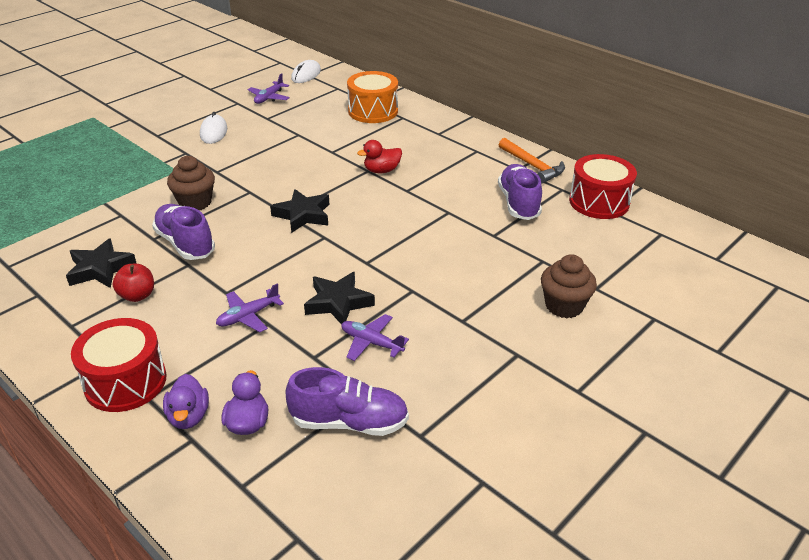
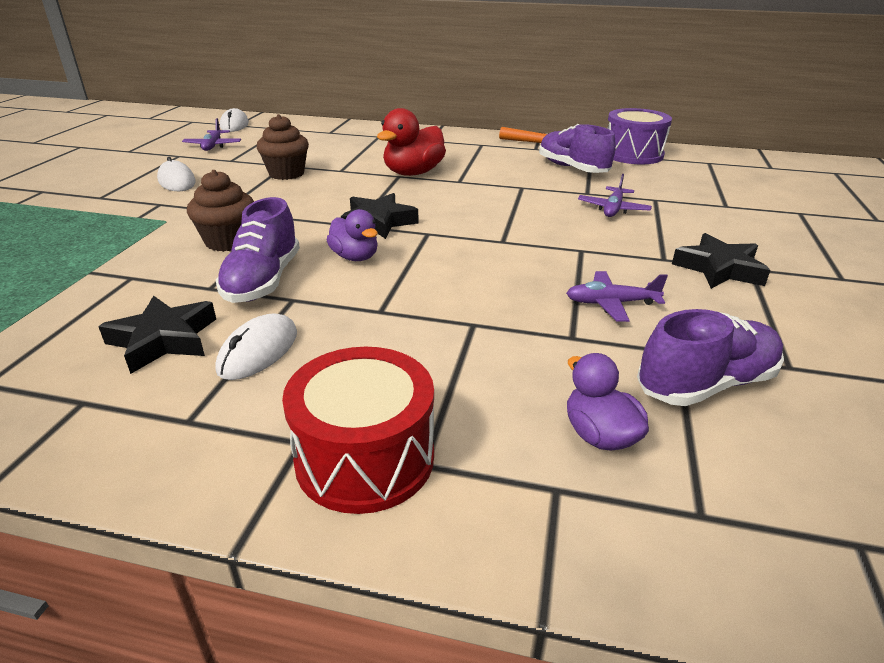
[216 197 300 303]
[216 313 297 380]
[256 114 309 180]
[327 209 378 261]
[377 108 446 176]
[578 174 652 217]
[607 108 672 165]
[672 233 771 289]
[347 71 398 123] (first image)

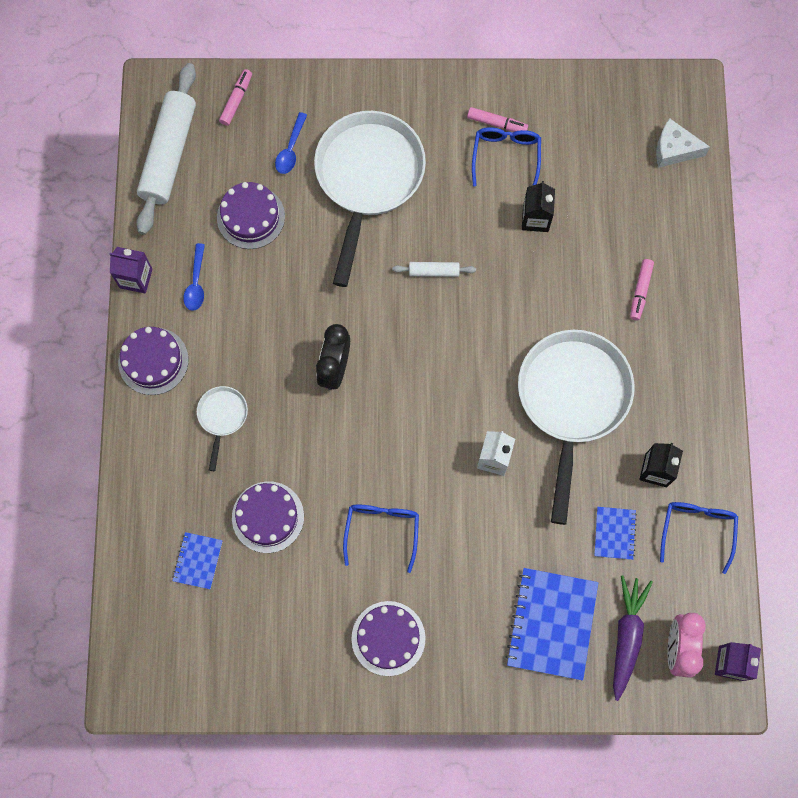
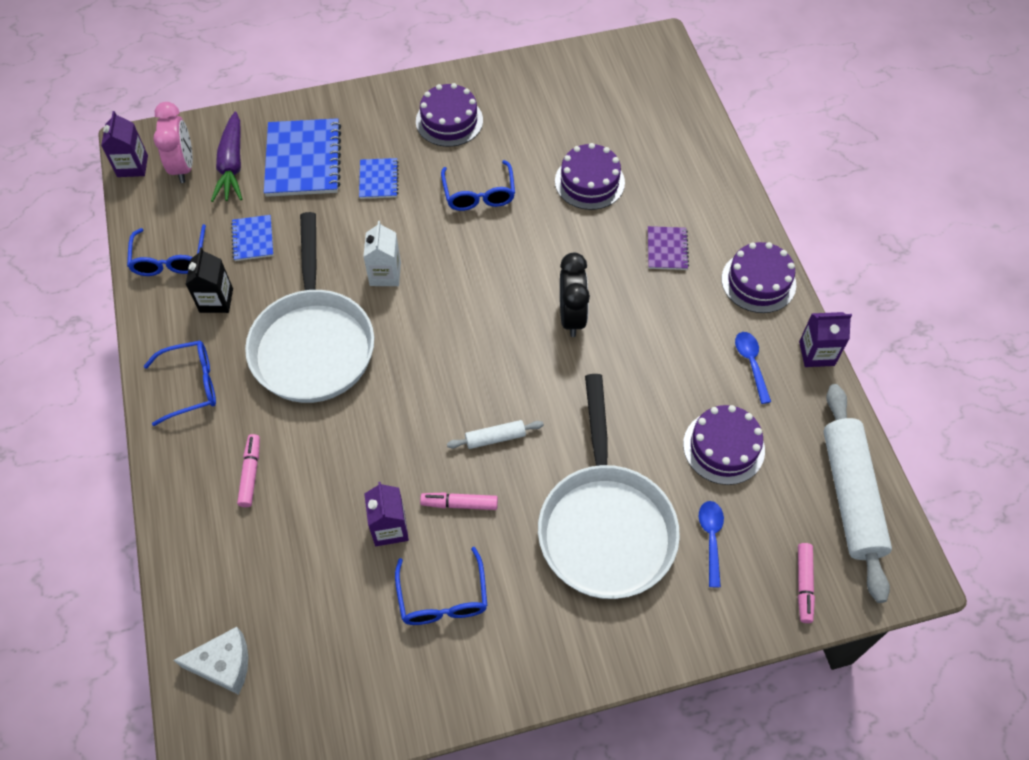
[144 340 216 426]
[359 158 399 199]
[364 482 409 546]
[420 492 498 510]
[648 226 689 270]

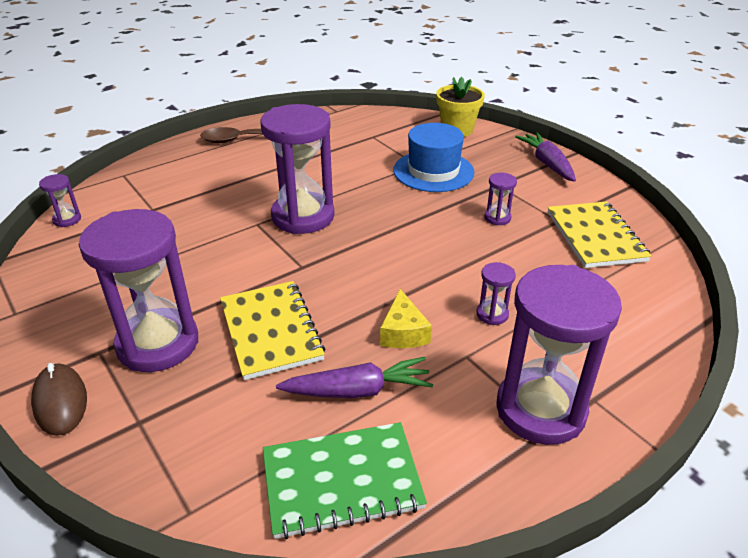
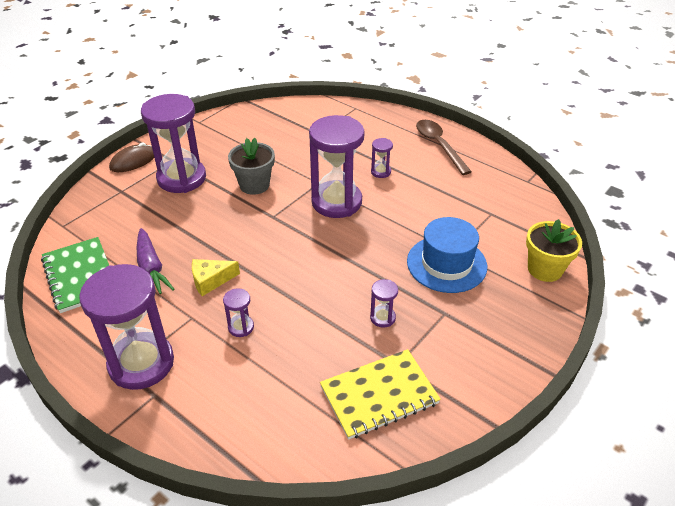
[228 138 275 195]
[371 138 393 178]
[220 281 325 380] (first image)
[515 132 576 182] (first image)

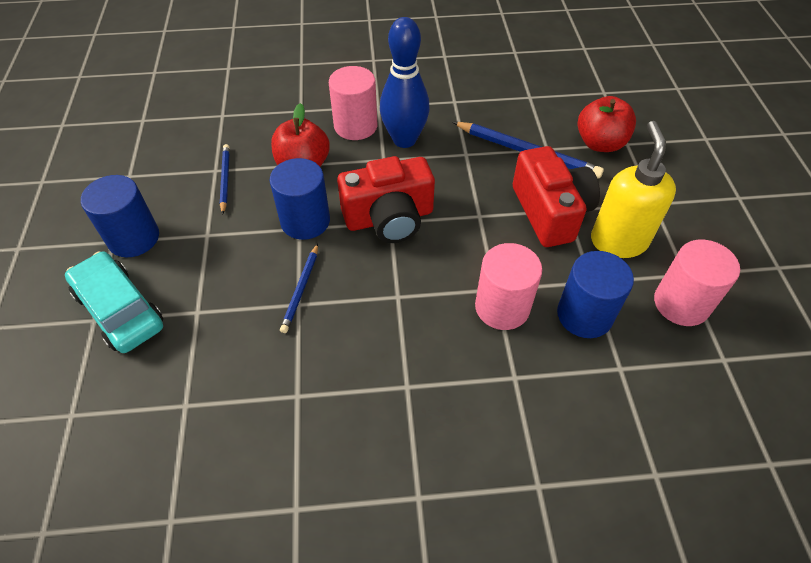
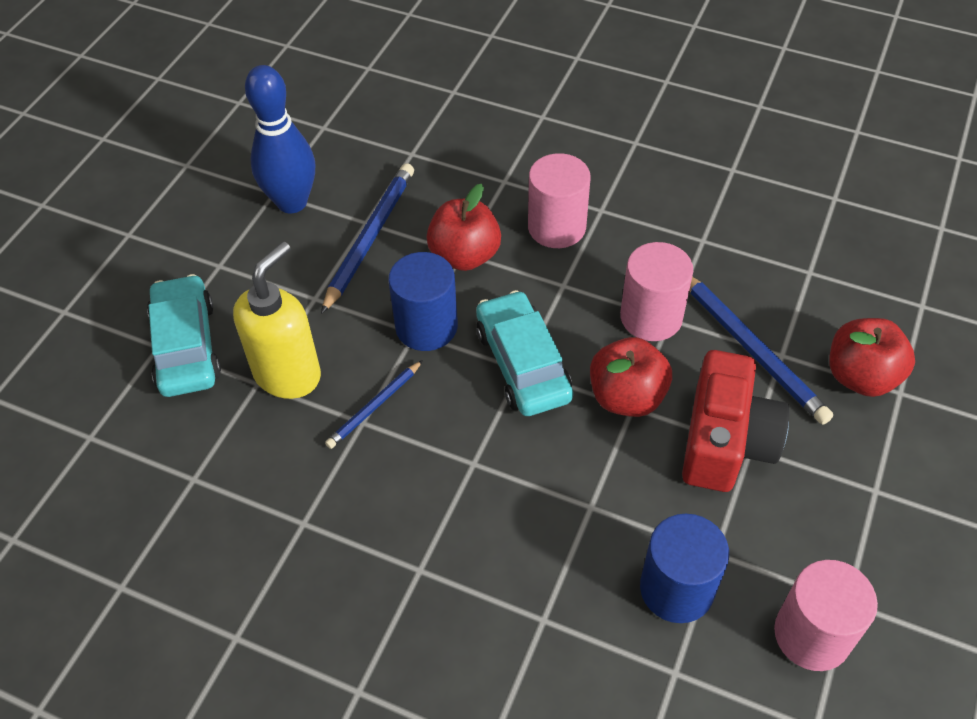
[233 241 321 399]
[245 65 315 213]
[321 163 414 314]
[476 290 573 416]
[590 337 672 417]
[620 242 693 341]
[81 175 159 257] (first image)

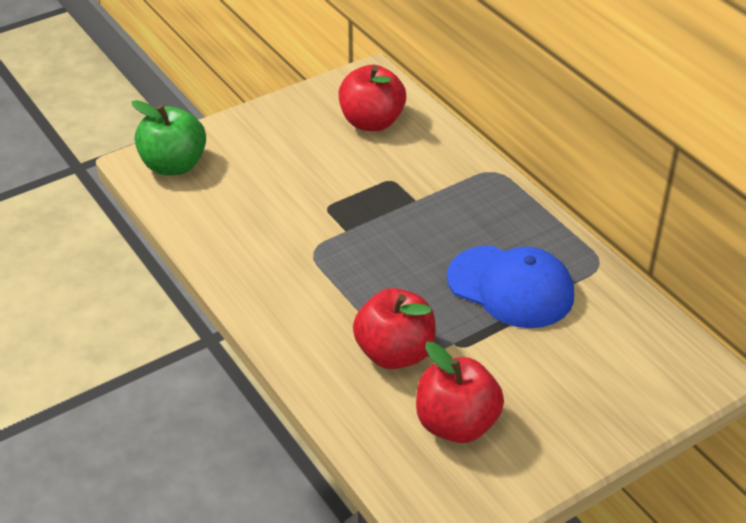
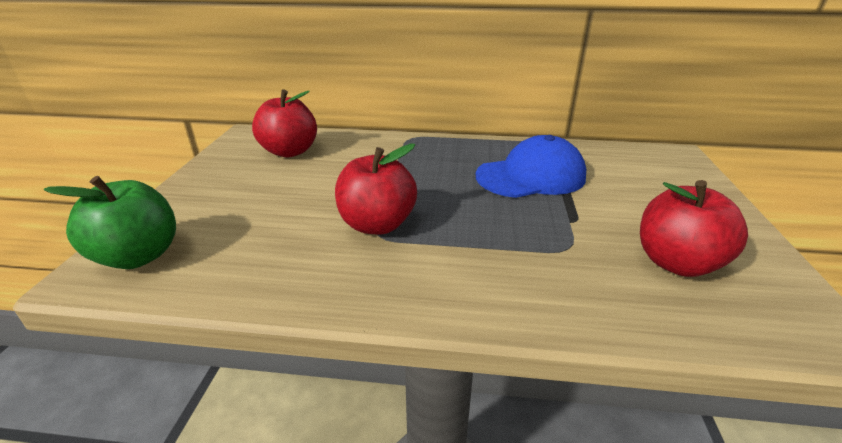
[335 144 417 234]

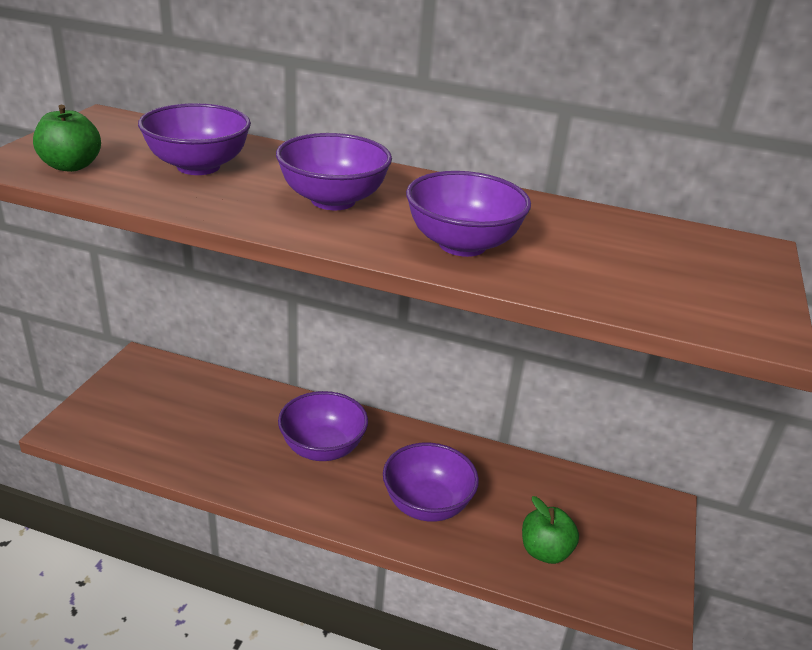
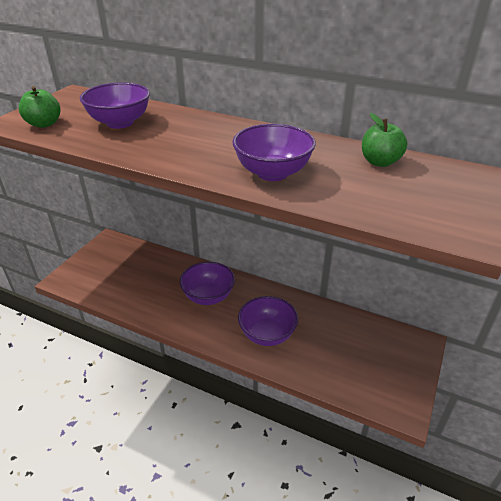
[362 113 407 167]
[276 133 392 210] (first image)

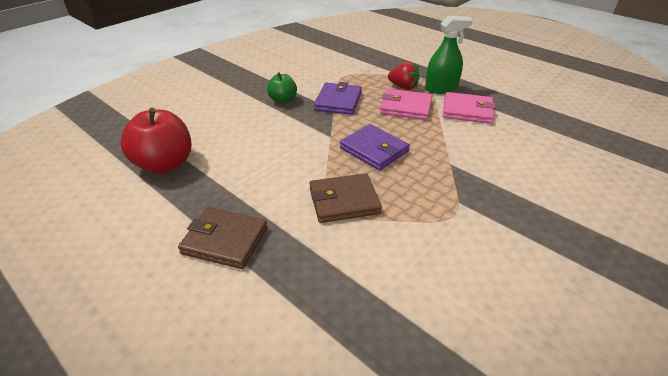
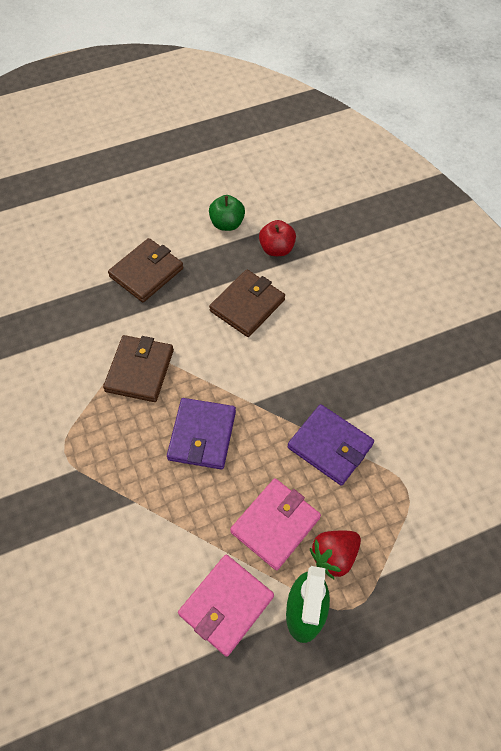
[167 398 236 469]
[209 195 245 231]
[209 270 285 337]
[259 220 296 256]

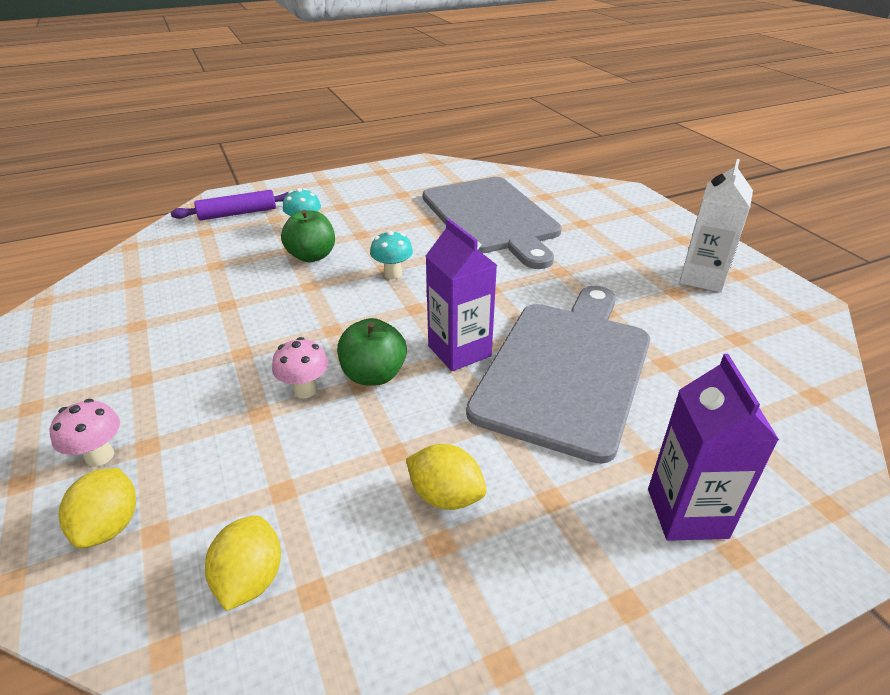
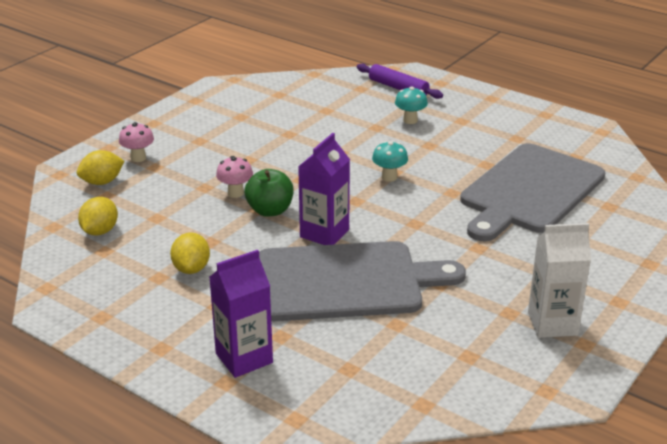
[78 197 118 236]
[281 210 335 262] (first image)

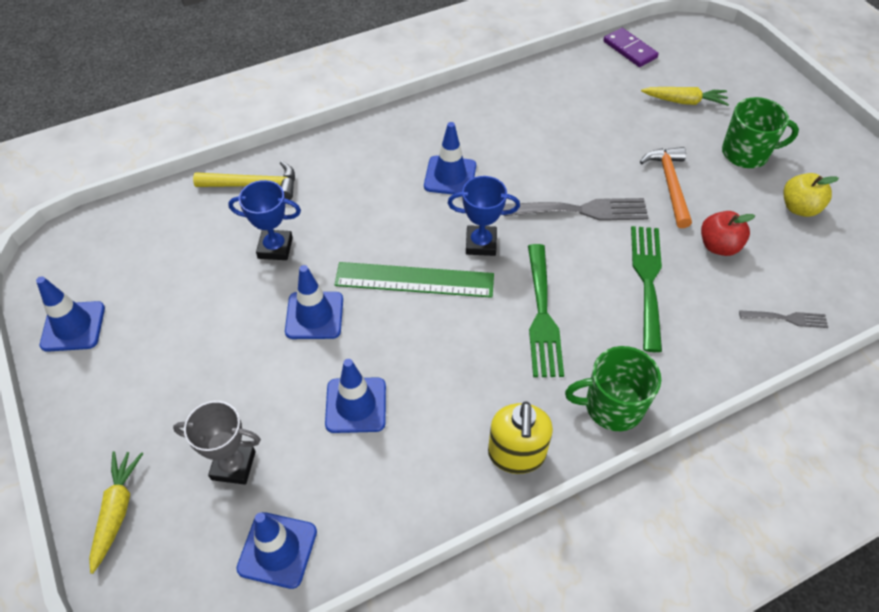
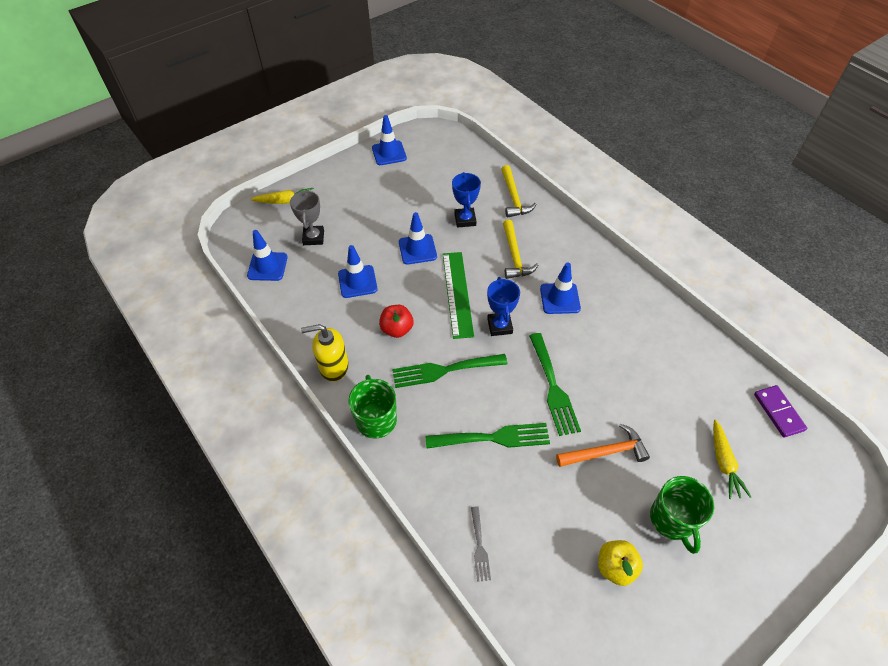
[379 305 414 338]
[503 220 538 279]
[529 333 581 436]
[754 385 807 438]

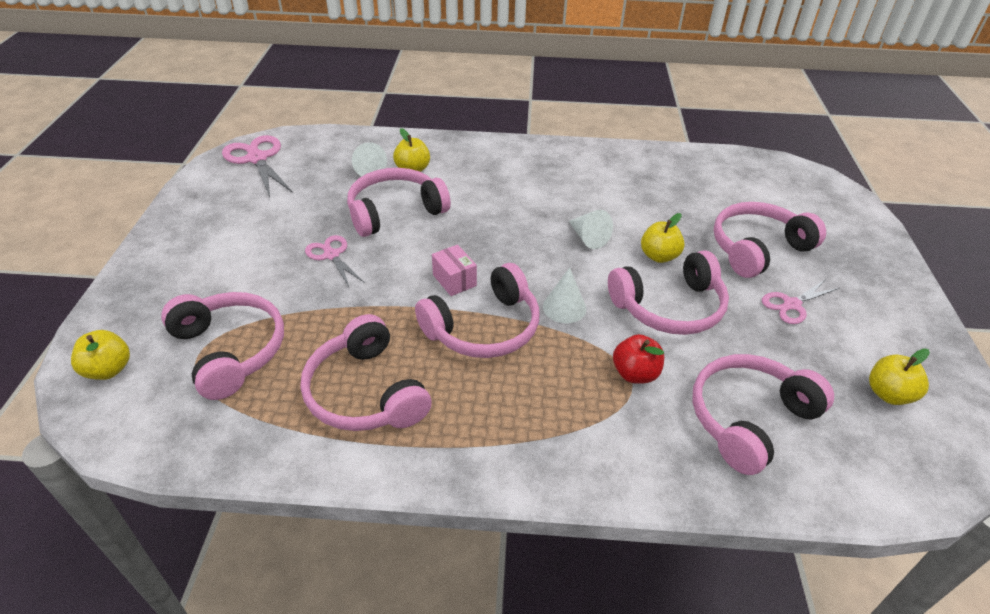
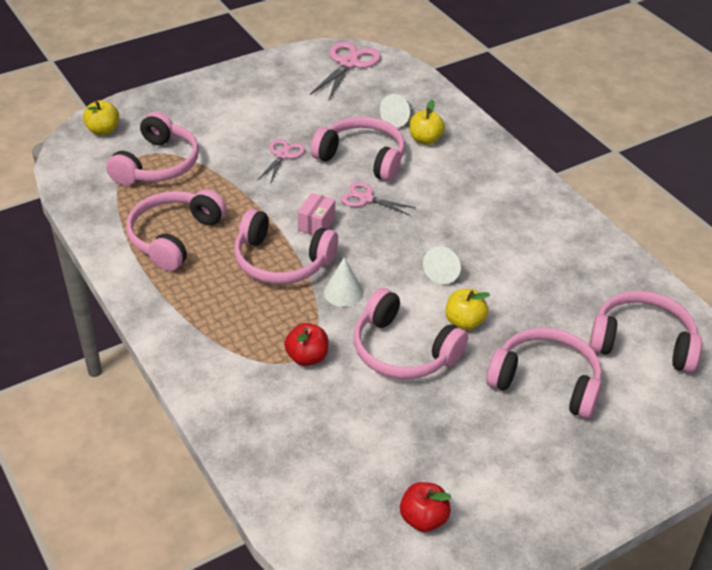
[341 182 416 215]
[400 482 451 532]
[589 291 702 373]

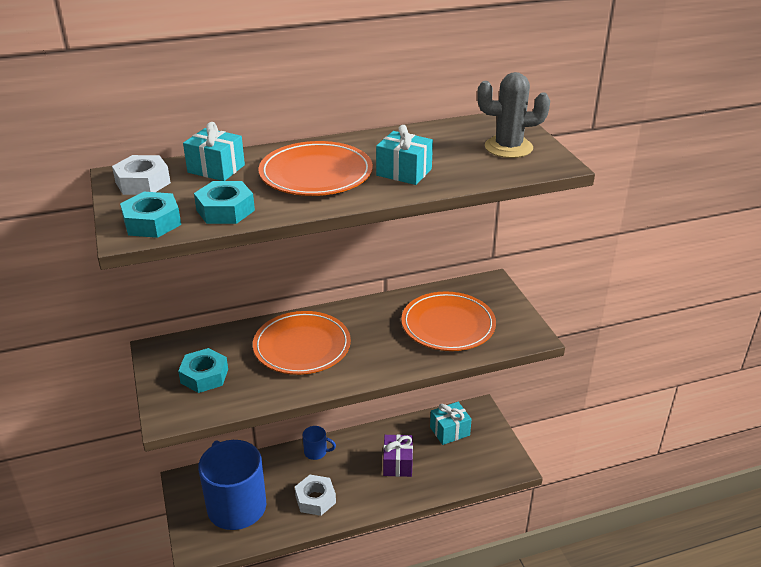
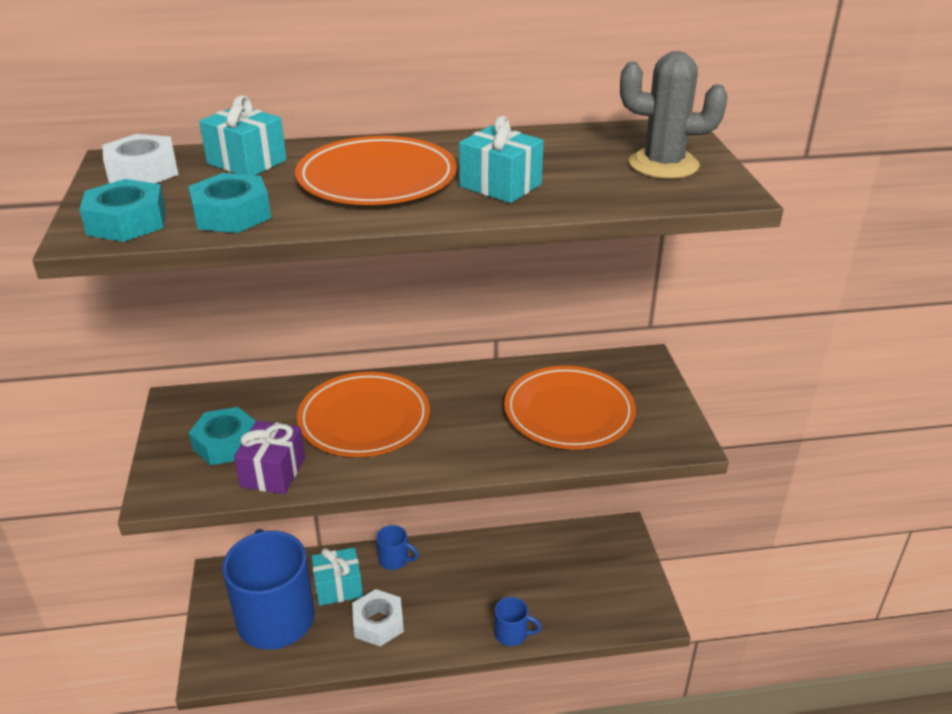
[234 421 305 494]
[311 547 363 606]
[495 597 542 646]

